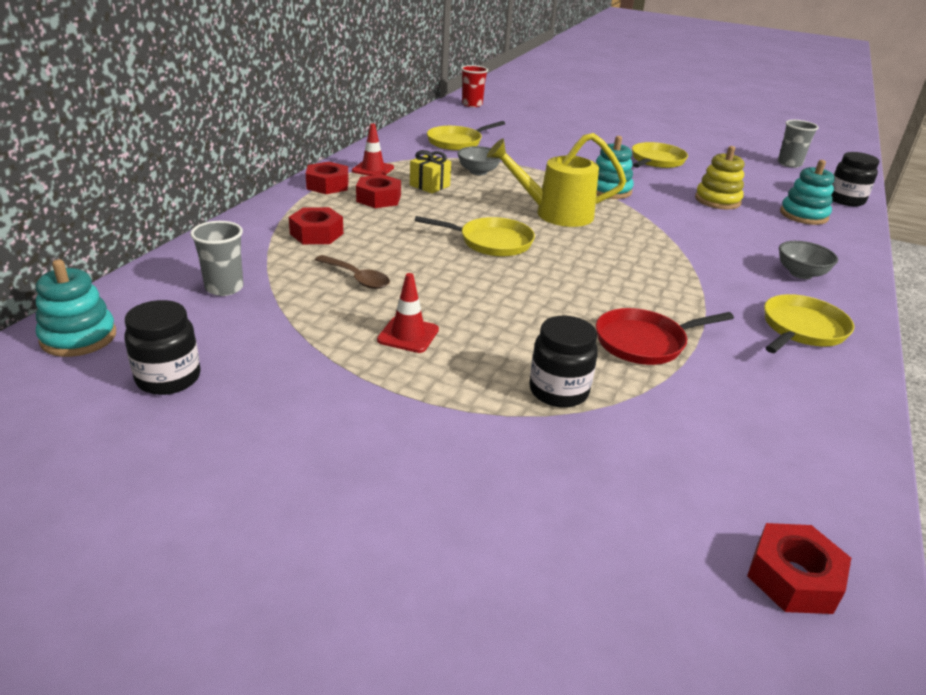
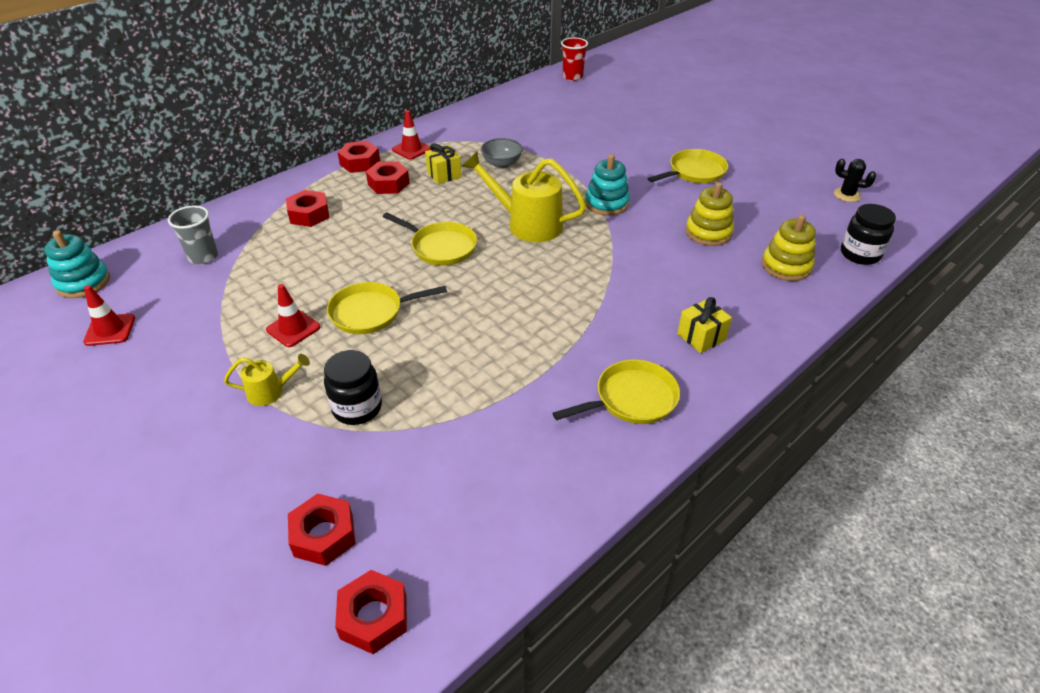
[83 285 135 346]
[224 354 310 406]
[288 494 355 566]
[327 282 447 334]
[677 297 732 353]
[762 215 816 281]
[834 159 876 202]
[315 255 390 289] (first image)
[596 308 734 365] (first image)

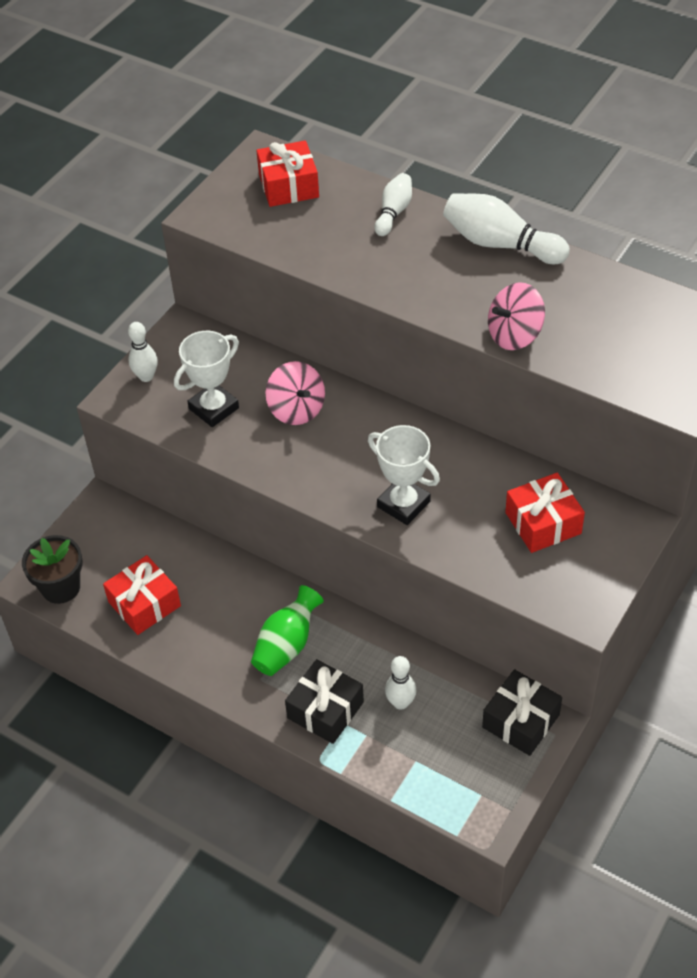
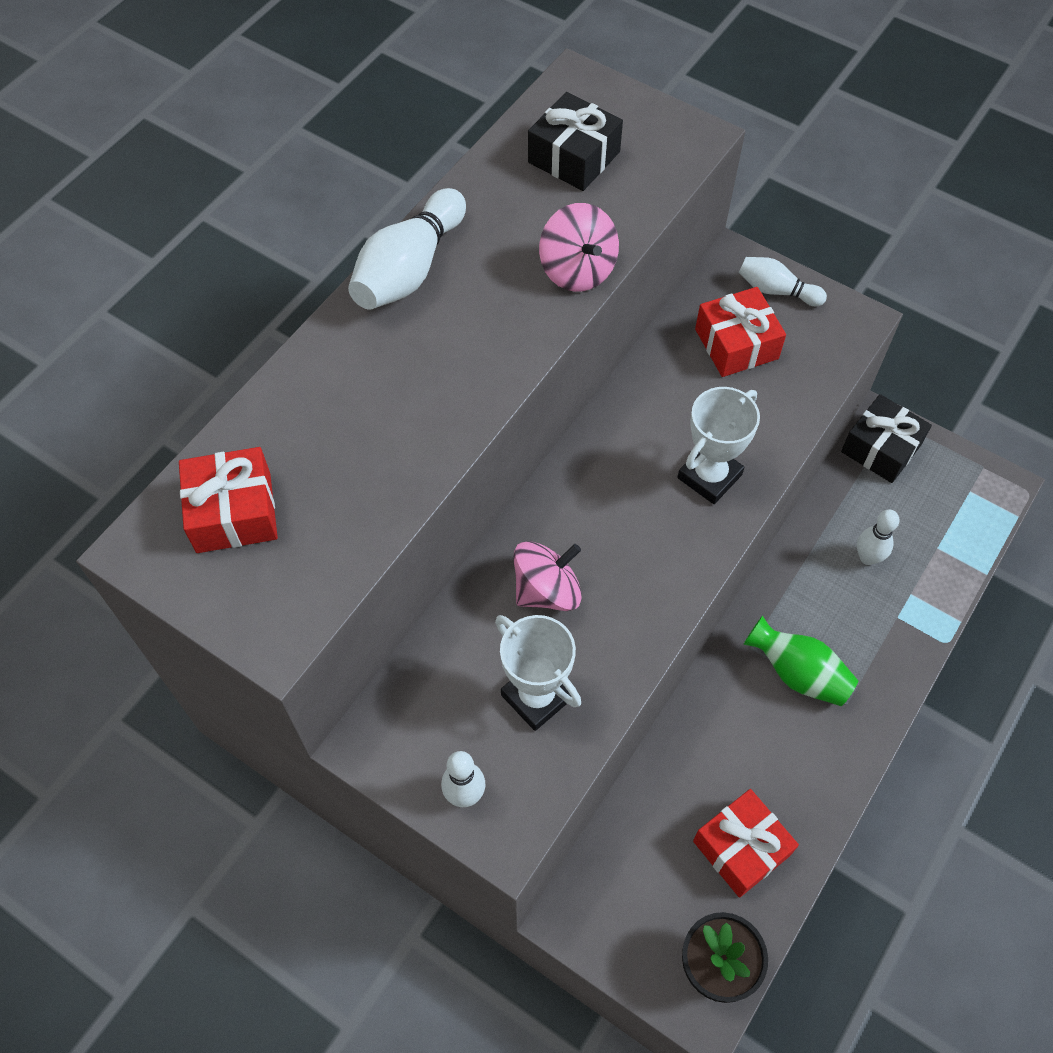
[528 92 623 191]
[739 257 827 306]

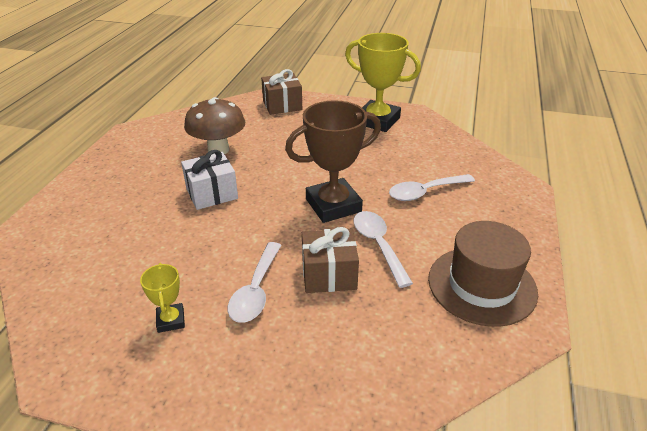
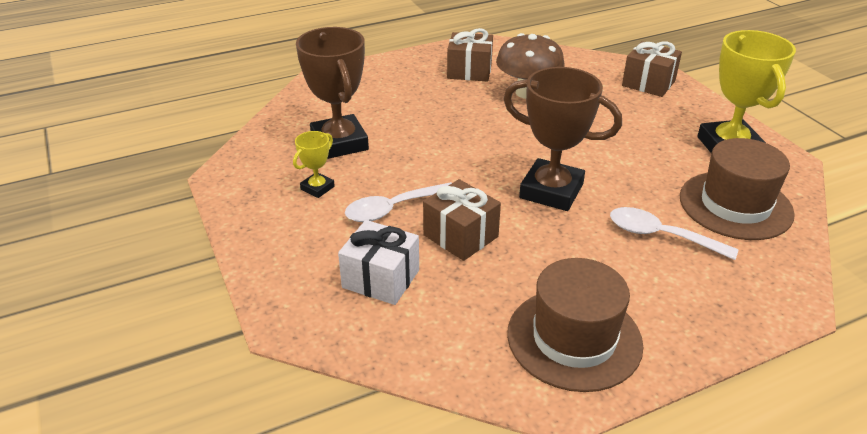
[296 27 369 159]
[338 220 419 305]
[447 28 493 82]
[680 138 795 240]
[354 211 413 288] (first image)

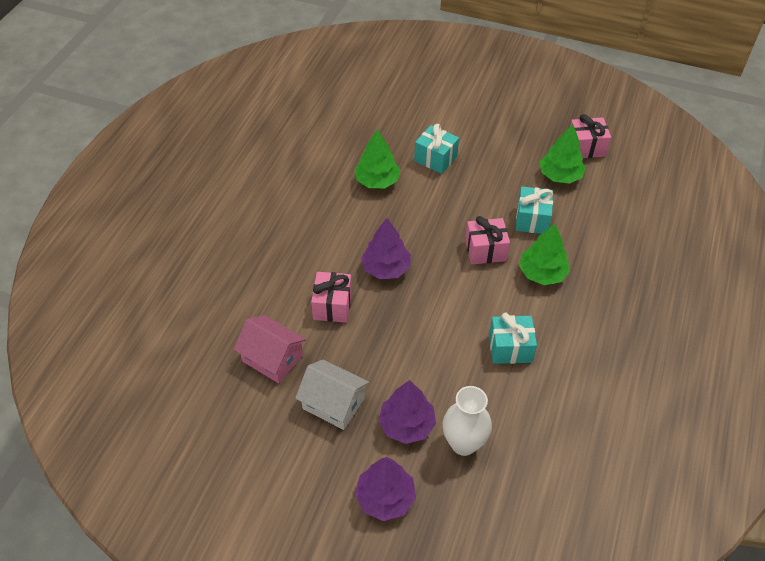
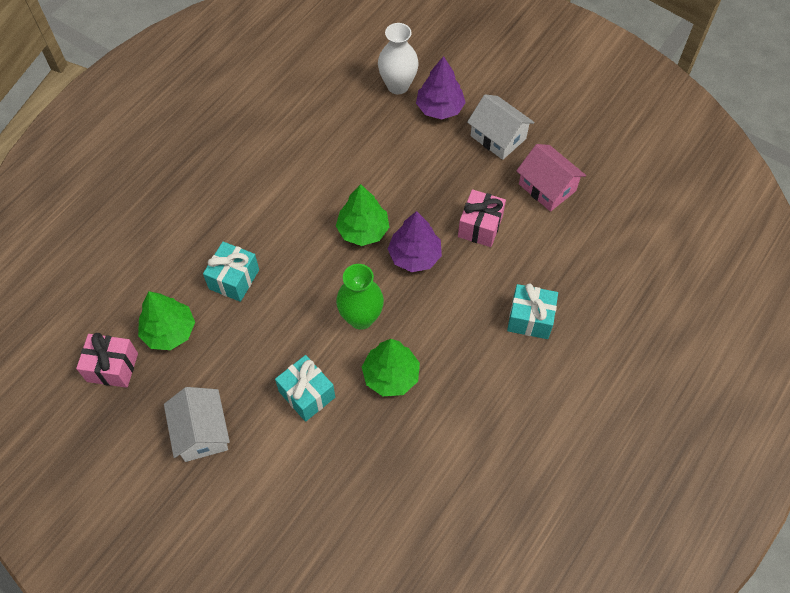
[164 387 230 462]
[336 184 390 246]
[336 264 384 330]
[507 283 558 339]
[355 457 416 521] (first image)
[465 216 510 265] (first image)

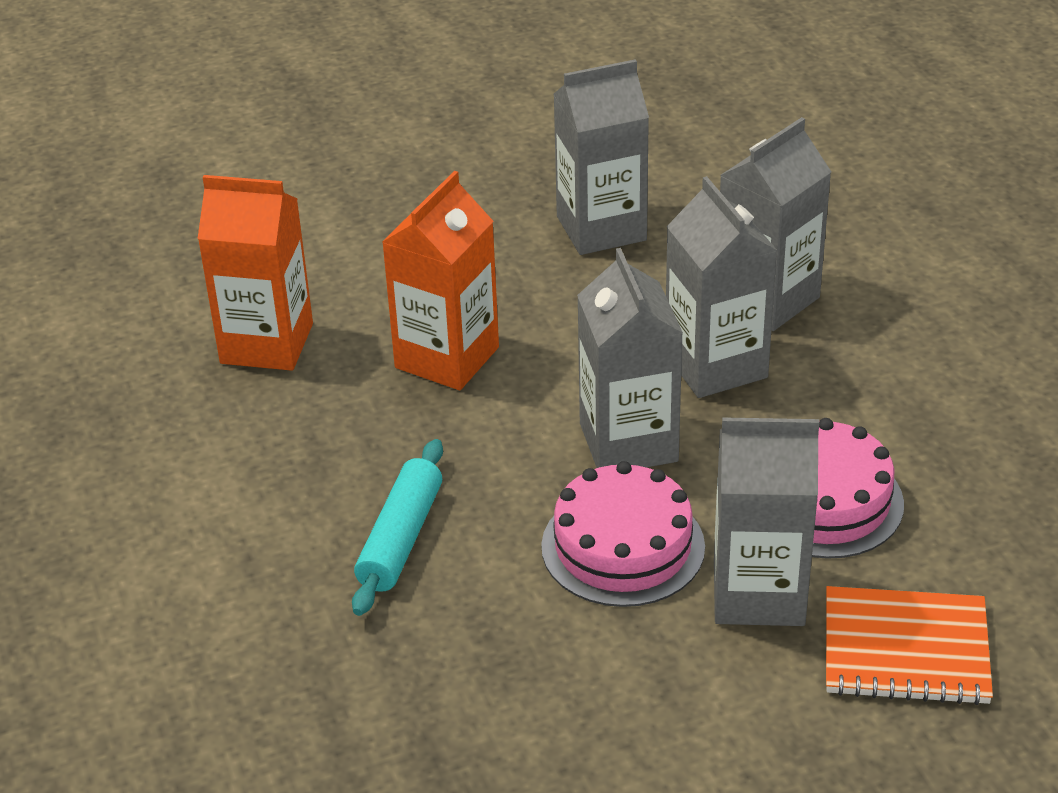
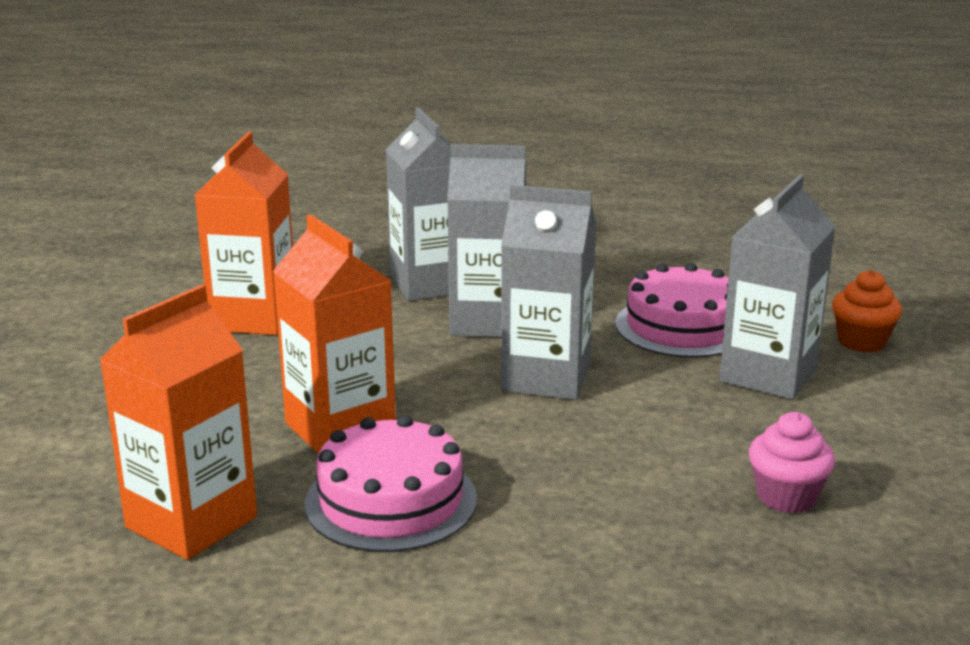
[195 132 293 335]
[304 415 477 552]
[749 412 835 513]
[832 270 902 353]
[352 439 443 616] (first image)

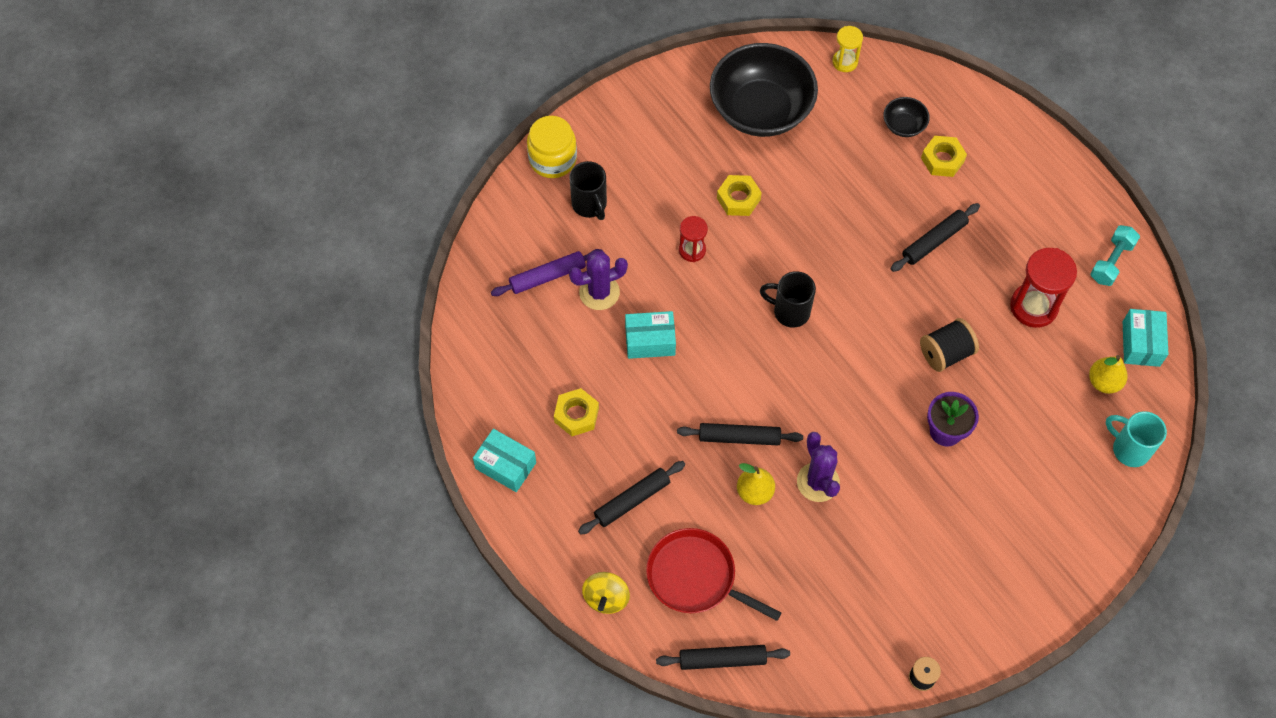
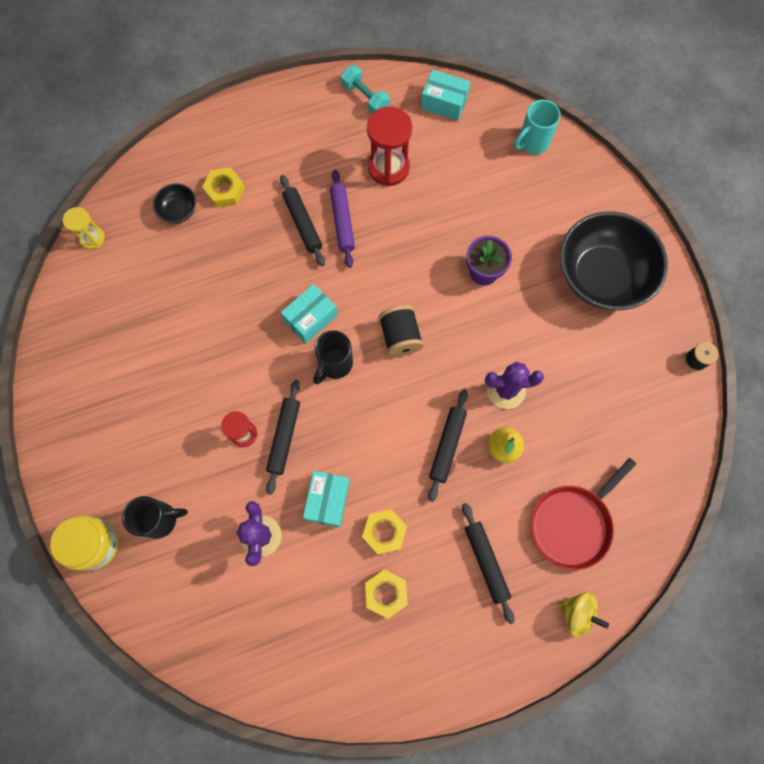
[266 380 300 495]
[281 284 338 343]
[330 170 355 268]
[362 509 407 555]
[379 305 424 357]
[560 211 668 310]
[1089 355 1128 394] (first image)

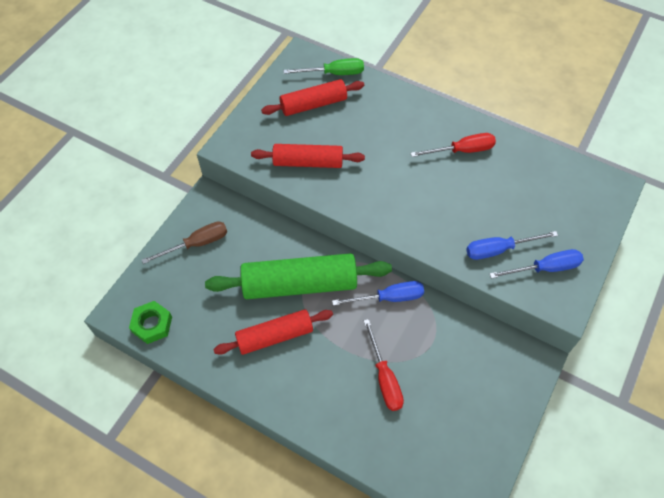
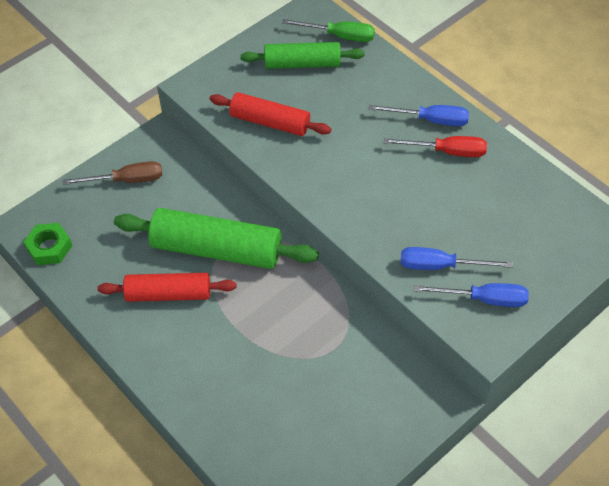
[240 42 365 69]
[369 105 469 126]
[364 319 404 411] (first image)

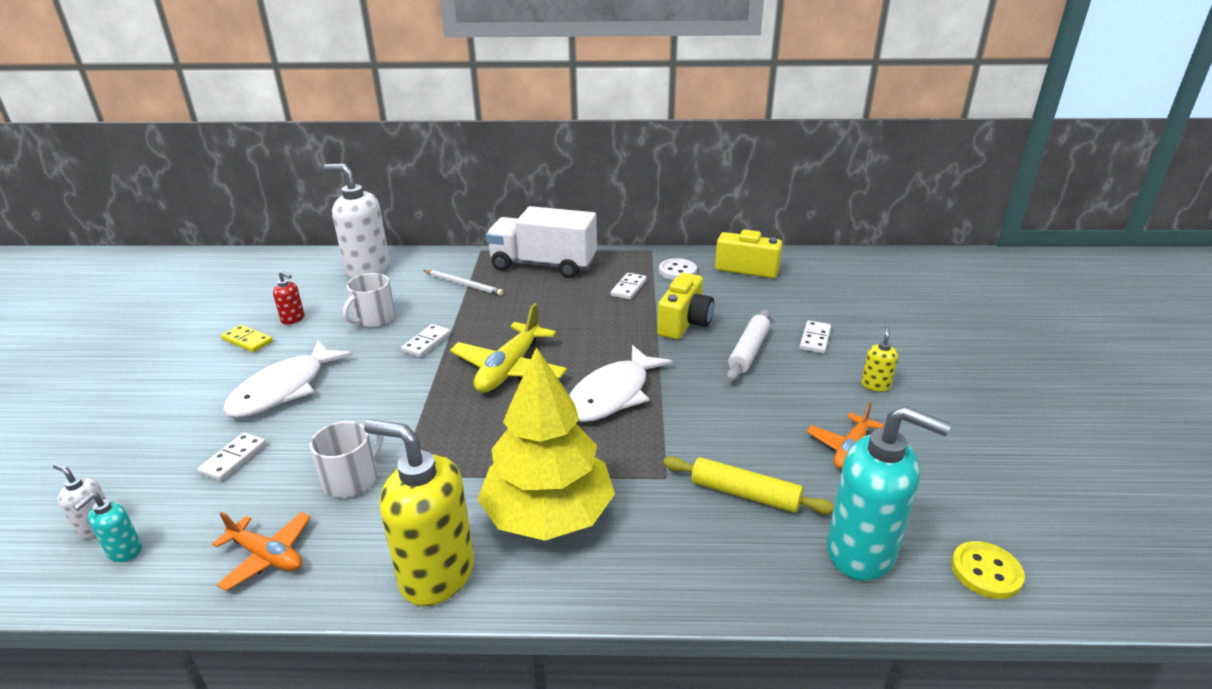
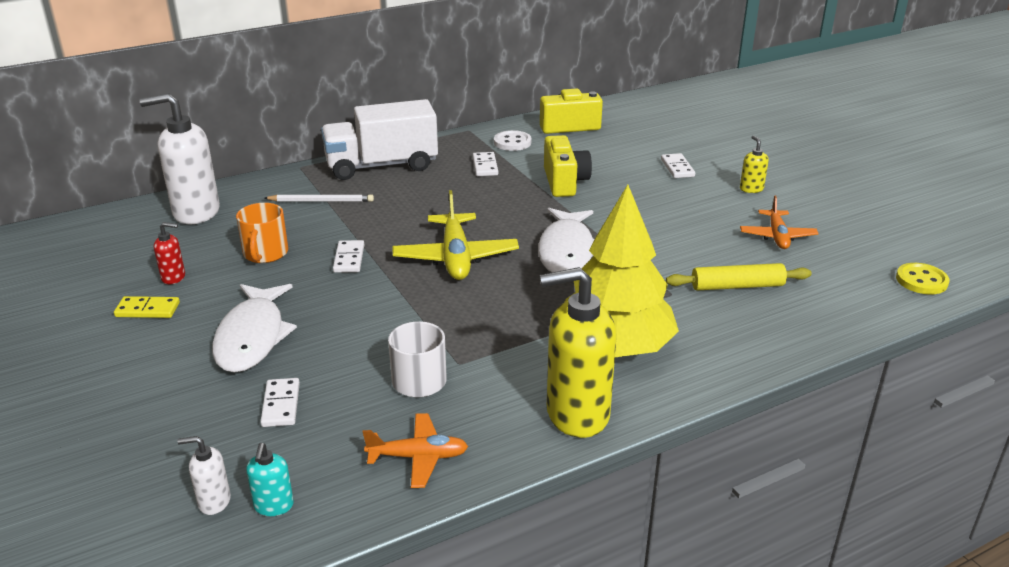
[236 203 288 263]
[727 309 770 381] (first image)
[827 406 951 581] (first image)

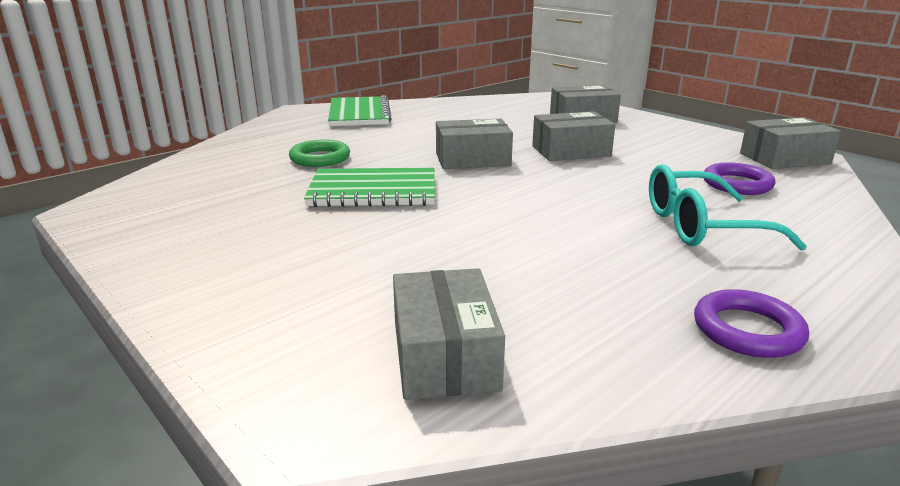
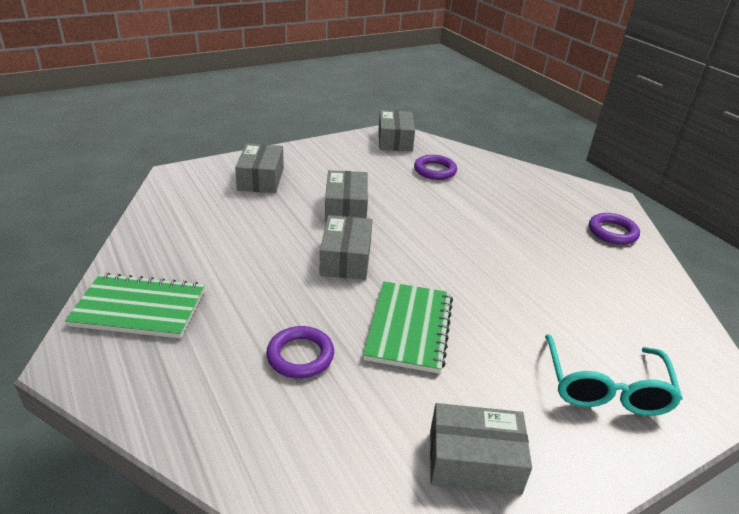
[266 326 334 378]
[430 403 532 495]
[545 334 683 416]

